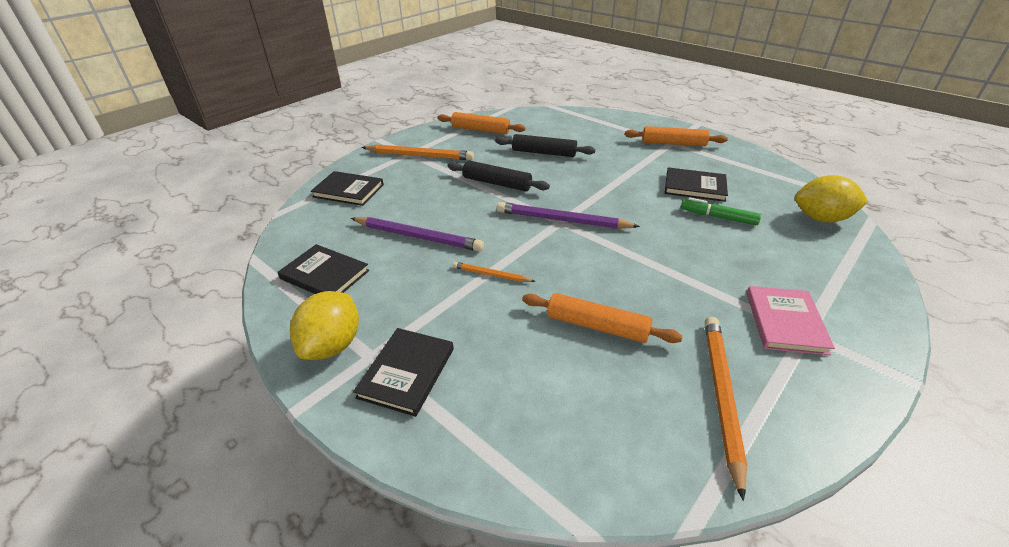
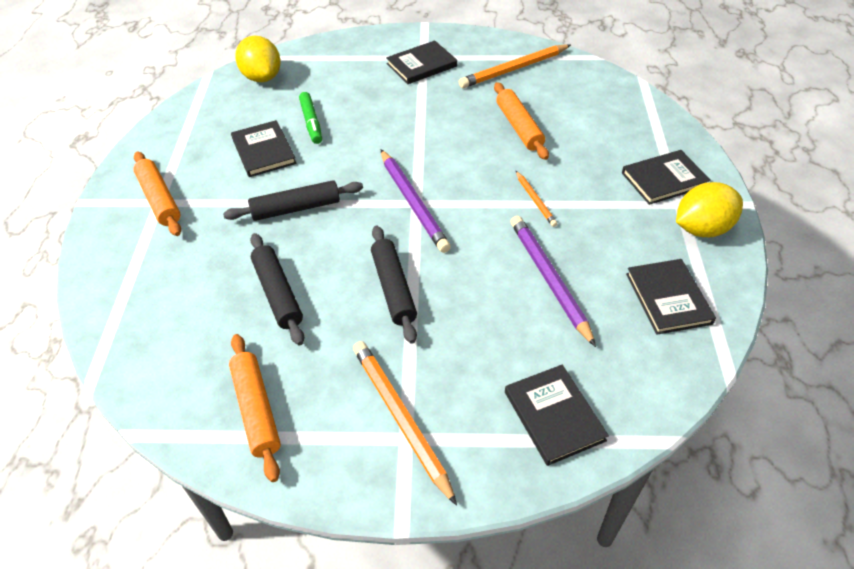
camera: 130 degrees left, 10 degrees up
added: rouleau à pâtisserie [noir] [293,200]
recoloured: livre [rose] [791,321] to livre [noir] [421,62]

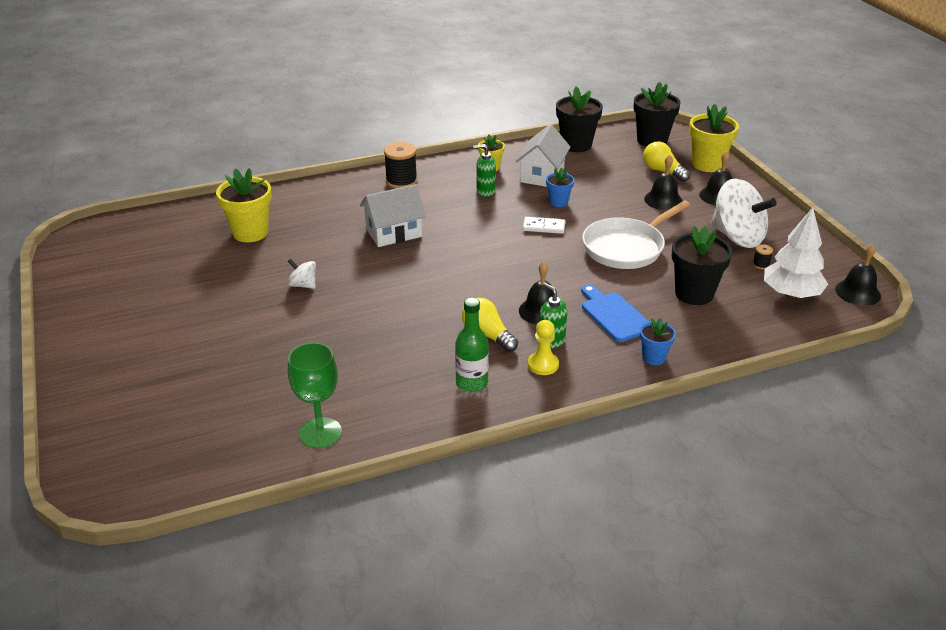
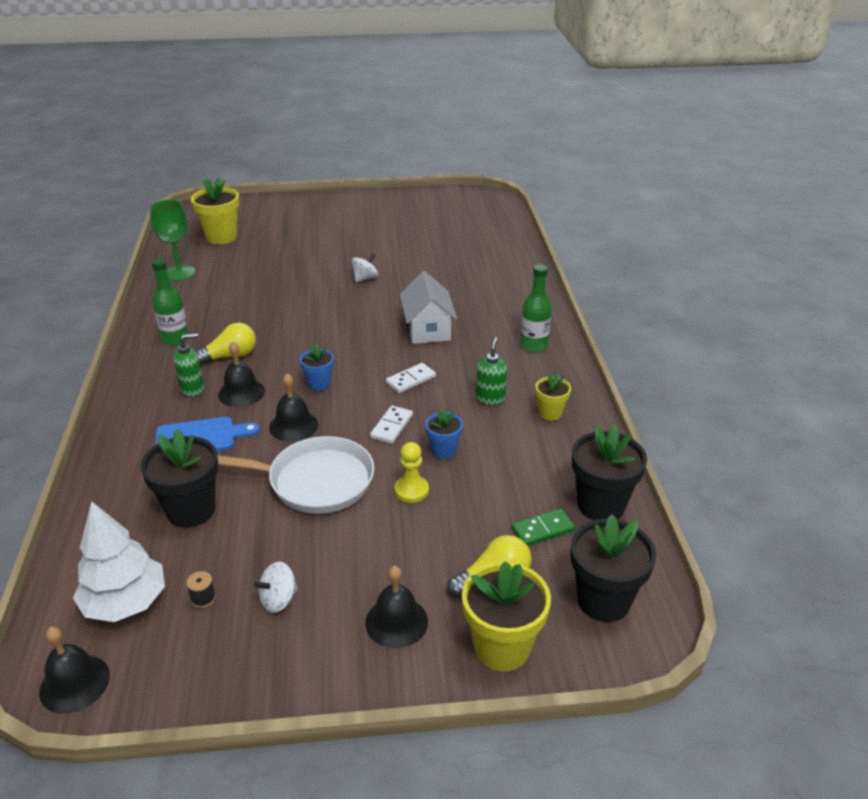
camera: 105 degrees right, 0 degrees up
removed: maison [blanc] [542,155]
added: domino [blanc] [411,378]; domino [vert] [543,527]
moved: pot de fleurs [jaune] [243,205] to [215,211]; pion [jaune] [543,347] to [412,472]; pot de fleurs [bleu] [658,341] to [317,368]; cloche [noir] [663,182] to [293,407]
replaced: bobine [noir] [400,165] to bouteille [vert] [536,308]
turned: poêle [blanc] [636,234] = [296,475] 120 degrees clockwise
resized: toupie [blanc] [744,213] = [276,587] x0.46

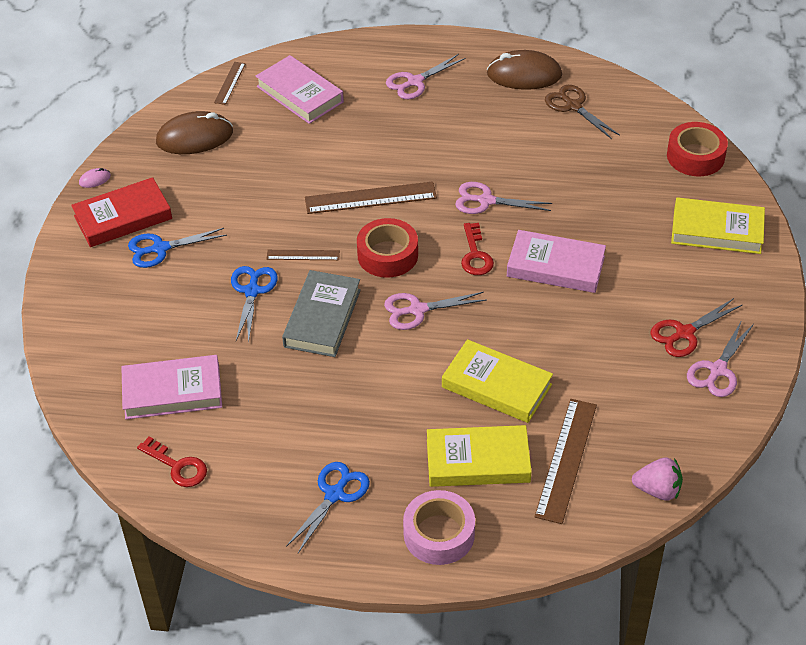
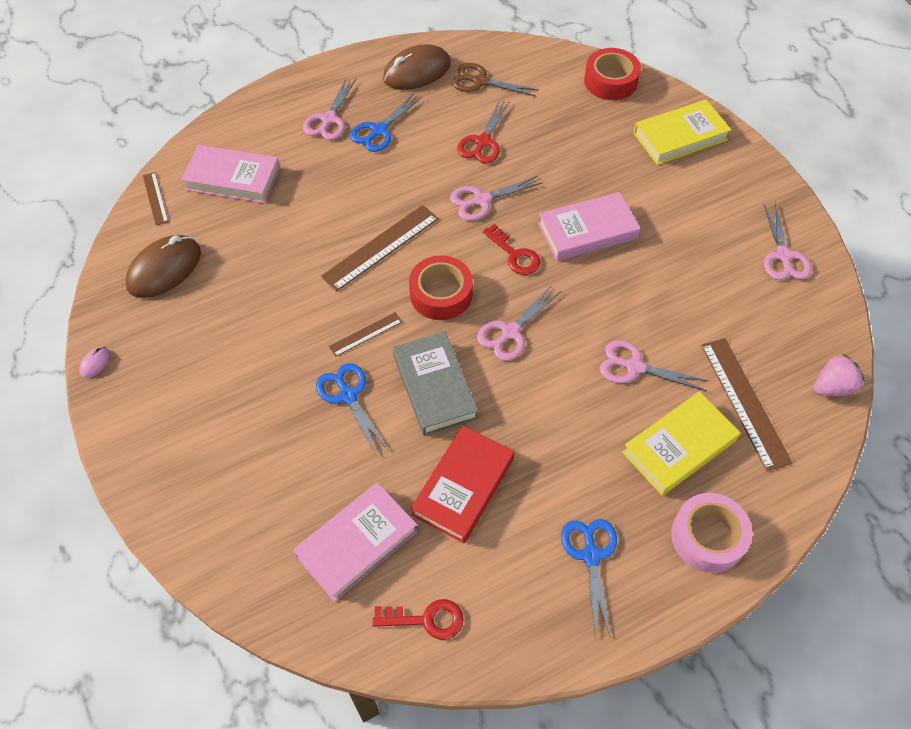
camera: 35 degrees left, 10 degrees up
moved: livre [rouge] [121,212] to [463,484]; ciseaux [bleu] [177,248] to [386,122]; ciseaux [rouge] [696,327] to [483,131]
replaced: livre [jaune] [497,381] to ciseaux [rose] [654,365]

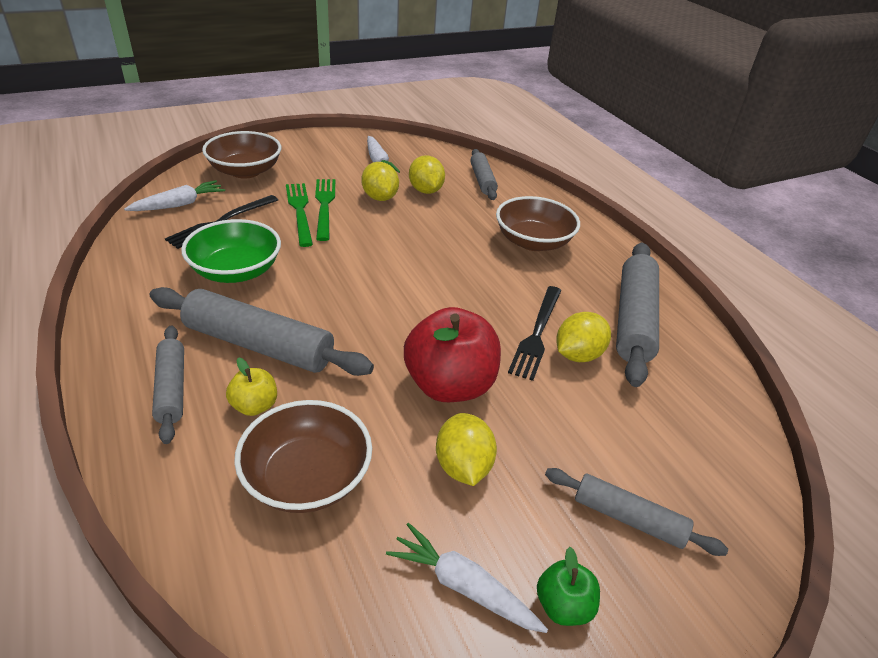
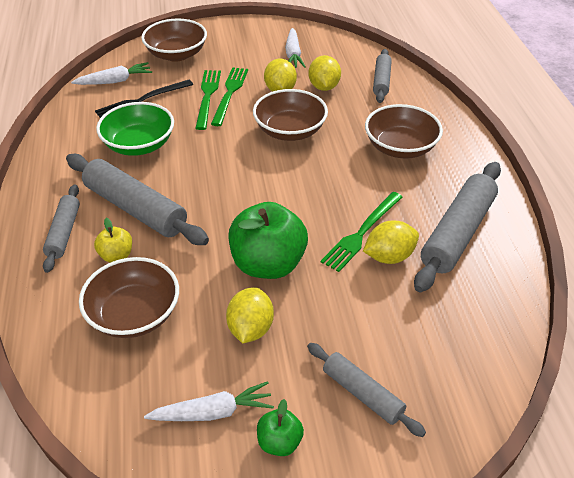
camera: 20 degrees right, 5 degrees up
added: bol [marron] [290,115]
recoloured: pomme [rouge] [452,354] to pomme [vert] [268,240]; fourchette [noir] [535,333] to fourchette [vert] [361,232]
turned: carotte [blanc] [467,578] = [209,401] 120 degrees clockwise

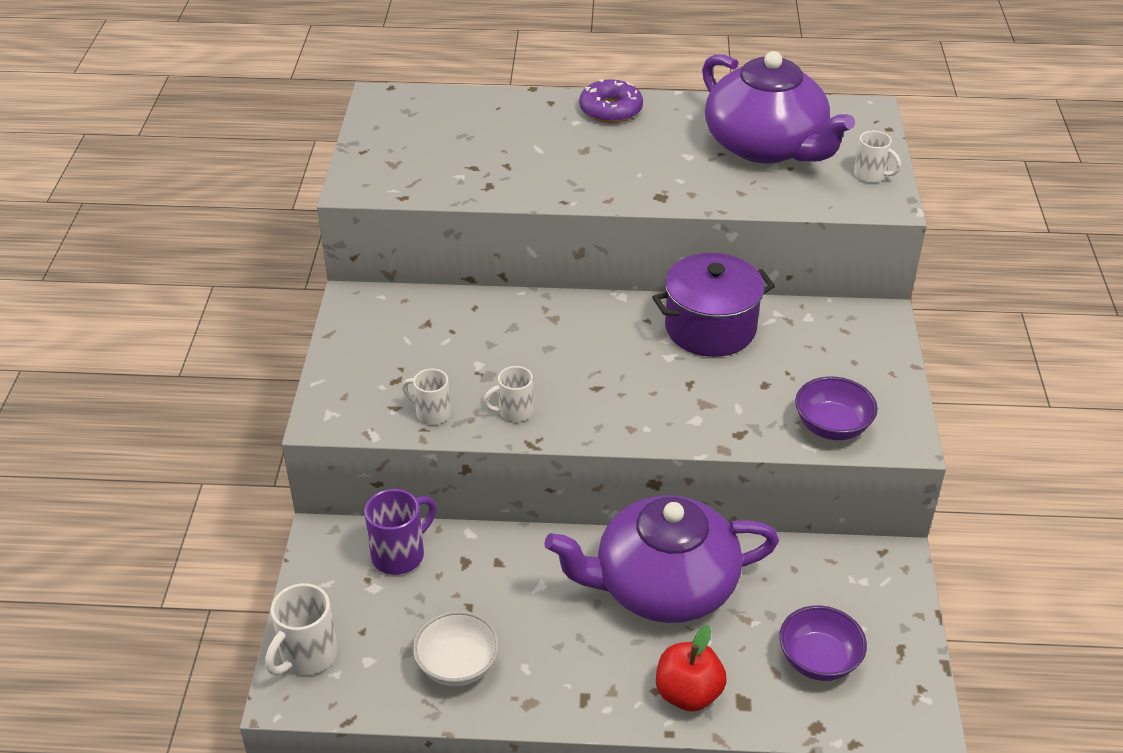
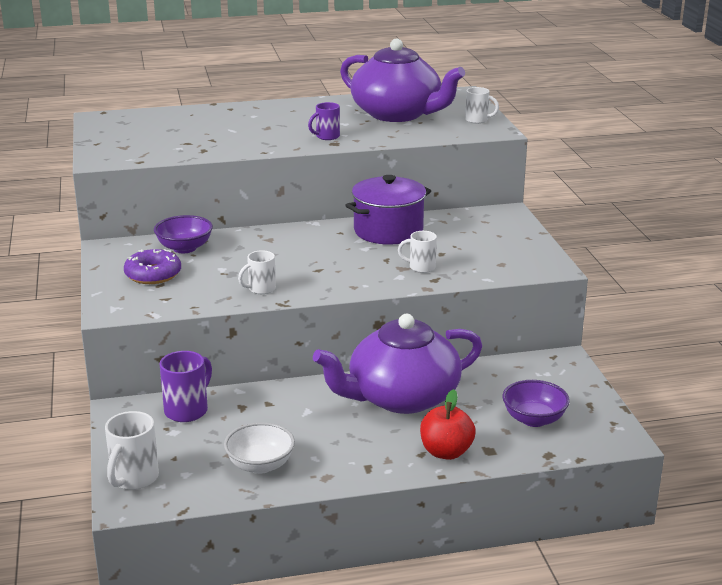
camera: 15 degrees left, 15 degrees down
added: tasse [violet] [324,121]
moved: tasse [blanc] [426,397] to [417,252]; beignet [violet] [611,101] to [152,266]; bol [violet] [836,408] to [183,234]

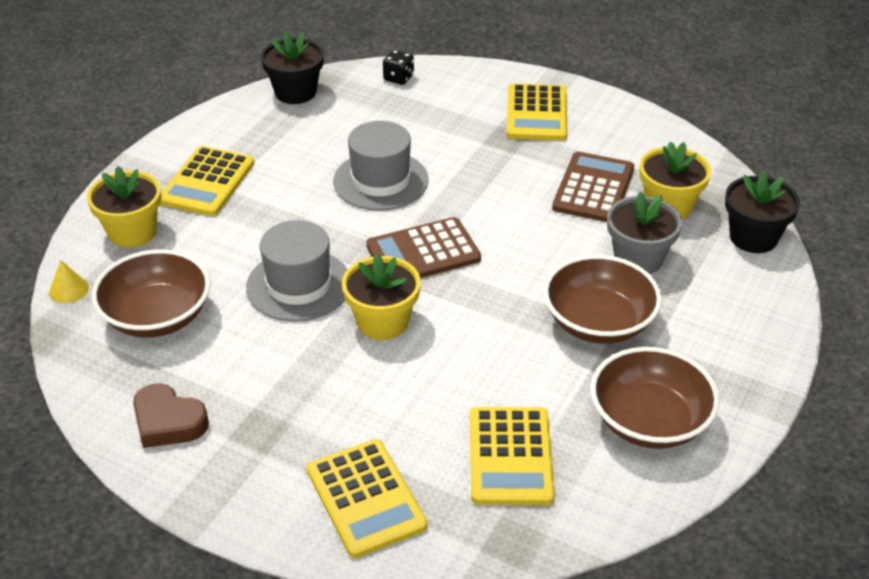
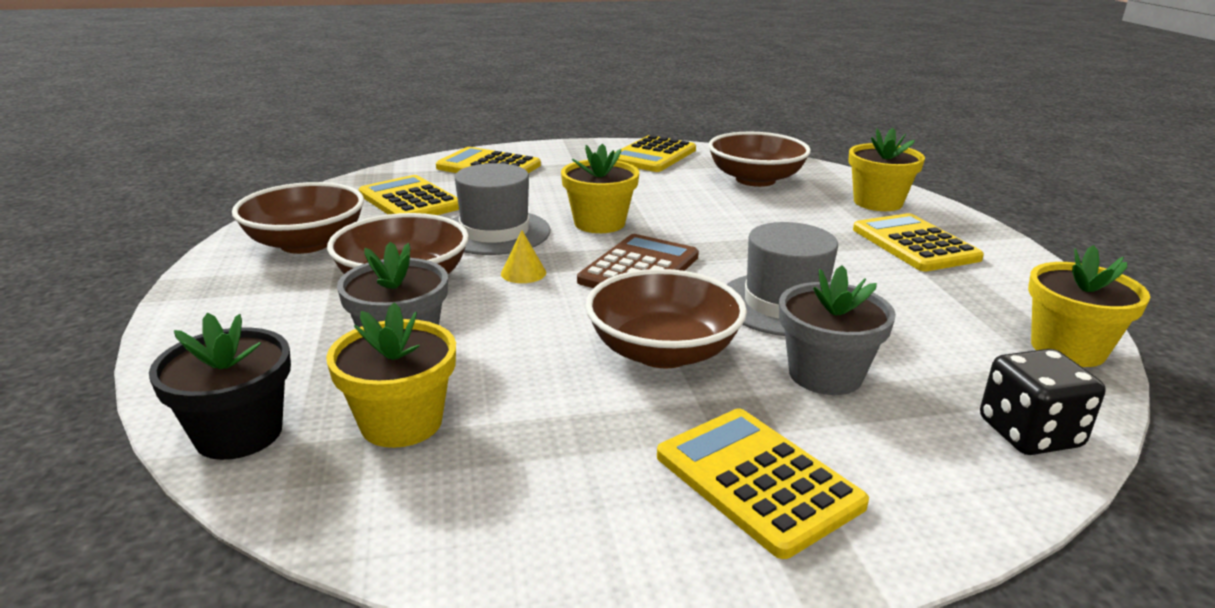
camera: 140 degrees right, 15 degrees down
removed: calculatrice [marron] [593,187]
added: bol [marron] [666,318]; pot de fleurs [gris] [837,330]
moved: cône [jaune] [69,281] to [523,256]; chapeau [gris] [297,271] to [501,209]
replaced: cœur [marron] [171,415] to calculatrice [jaune] [656,153]
recoloured: pot de fleurs [noir] [292,68] to pot de fleurs [jaune] [1089,306]
resized: dé [noir] [398,67] = [1043,402] x1.56

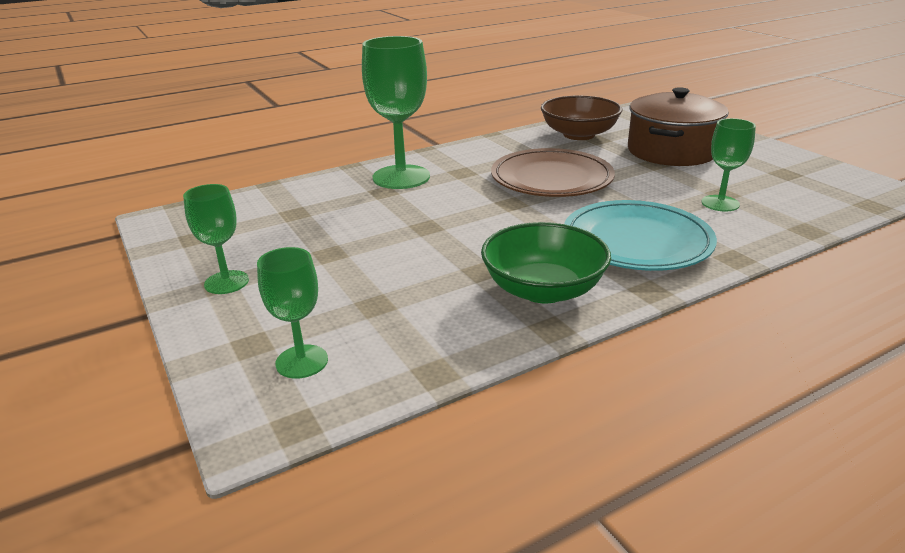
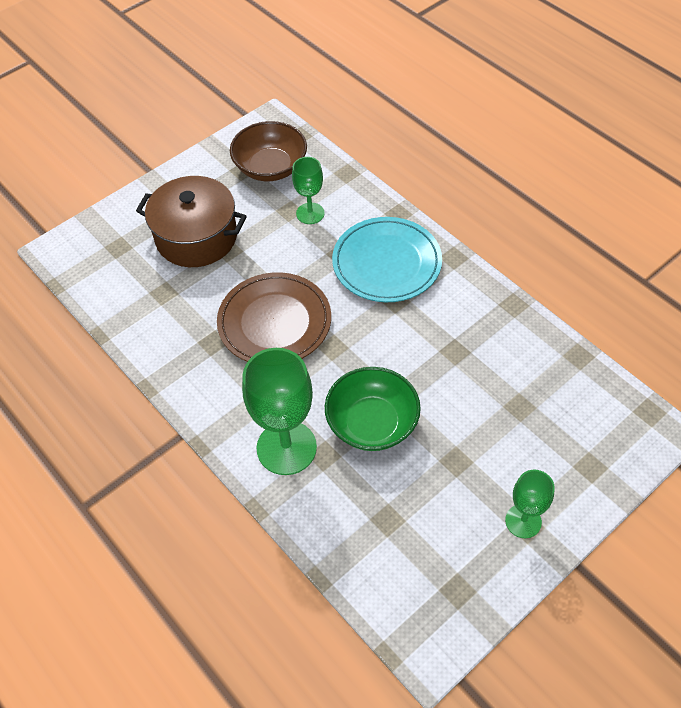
camera: 100 degrees left, 25 degrees up
removed: verre à pied [vert] [292,312]
moved: bol [vert] [546,263] to [373,409]; bol [marron] [581,118] to [268,151]

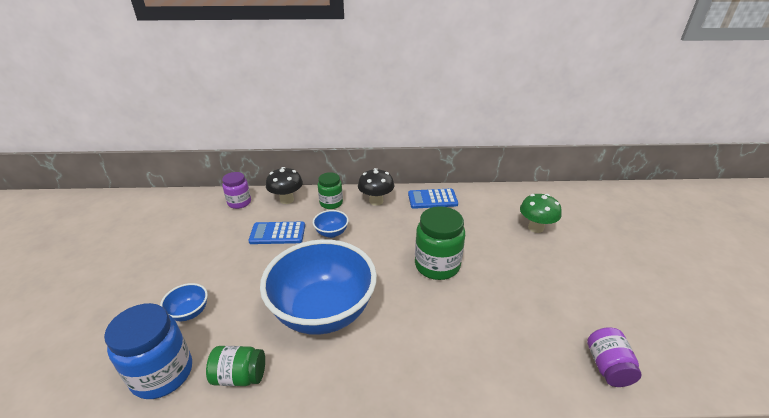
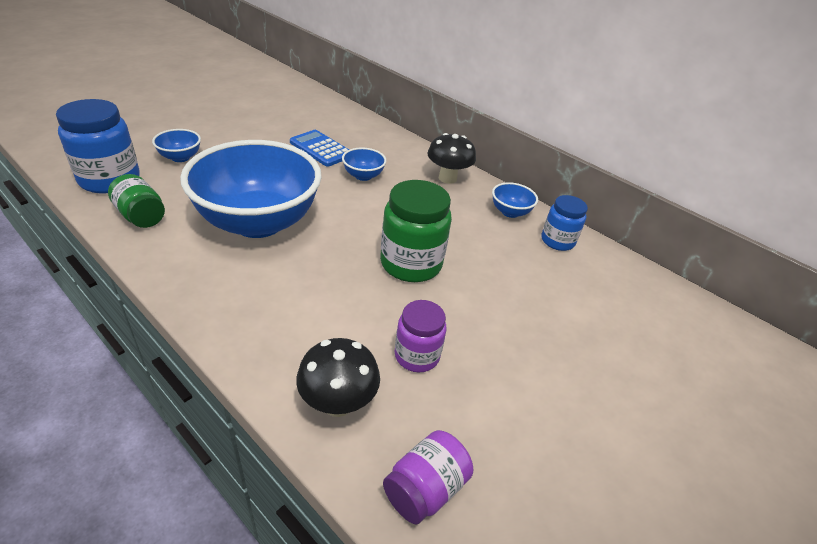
camera: 40 degrees right, 5 degrees up
removed: bocal [vert] [330,190]; champignon [vert] [540,213]
added: bocal [bleu] [565,223]
moved: bocal [violet] [236,190] to [420,336]; champignon [noir] [284,185] to [338,377]
replaced: calculatrice [bleu] [433,198] to bol [bleu] [515,200]

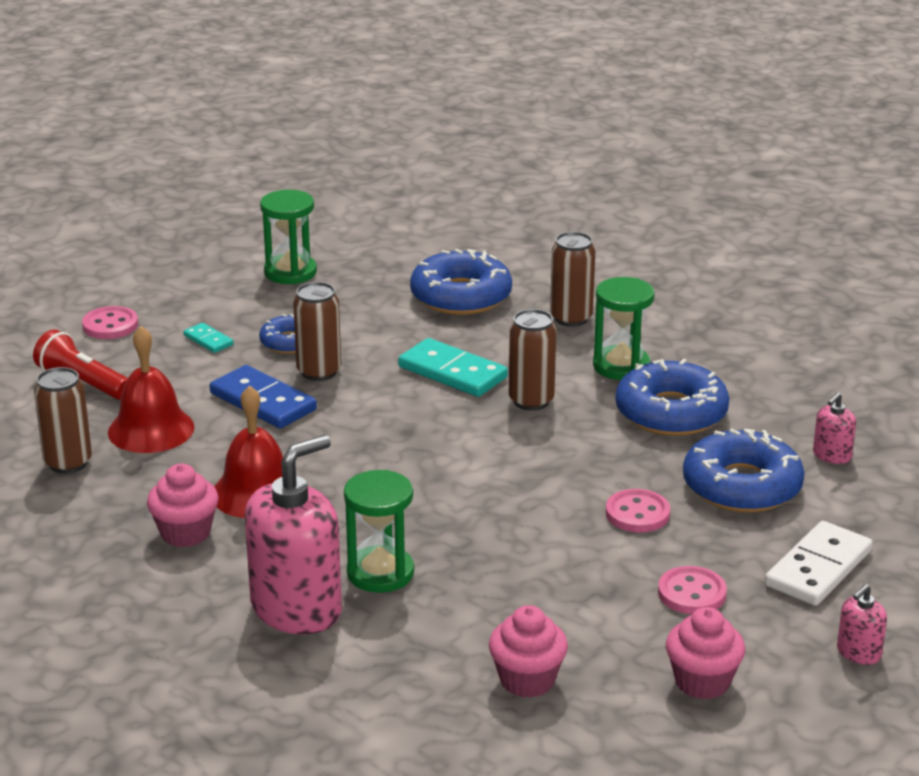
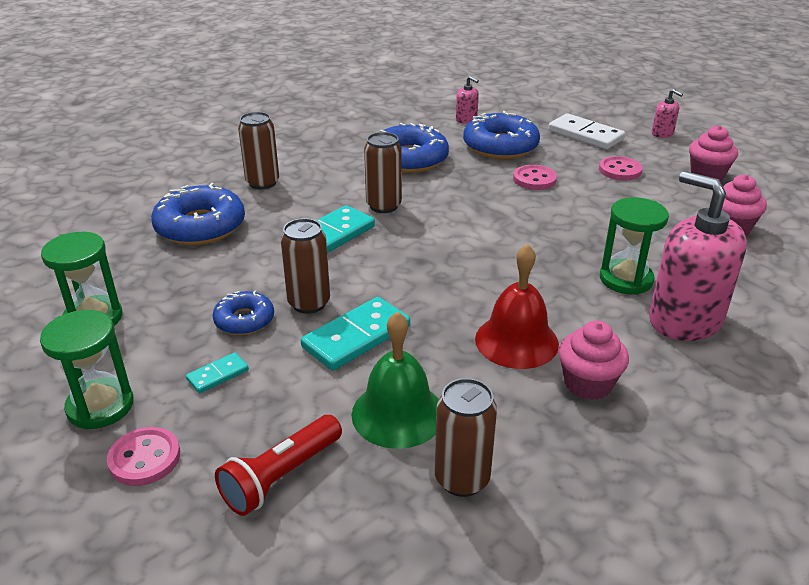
camera: 85 degrees left, 5 degrees up
moved: sablier [vert] [624,328] to [87,369]
recoloured: cloche [rouge] [151,389] to cloche [vert] [395,380]; domino [bleu] [263,397] to domino [turquoise] [355,334]

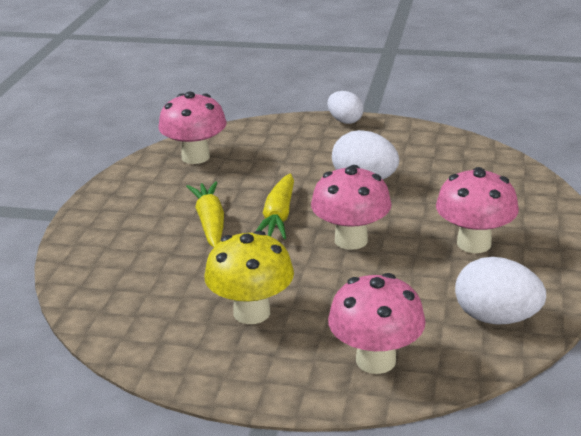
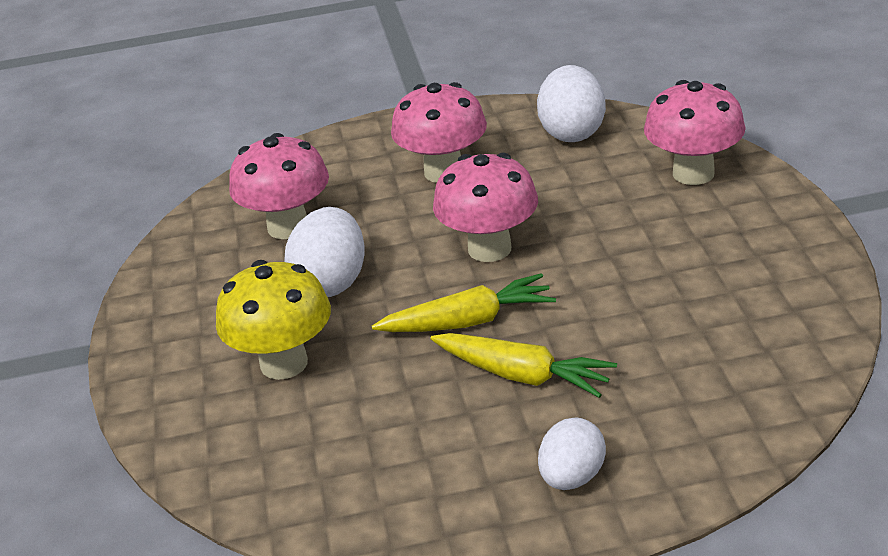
camera: 110 degrees left, 5 degrees up
moved: champignon [rose] [192,128] to [279,186]; champignon [jaune] [249,277] to [273,320]; œuf [blanc] [346,107] to [572,454]
turned: carotte [jaune] [205,214] = [524,365] 120 degrees counterclockwise

